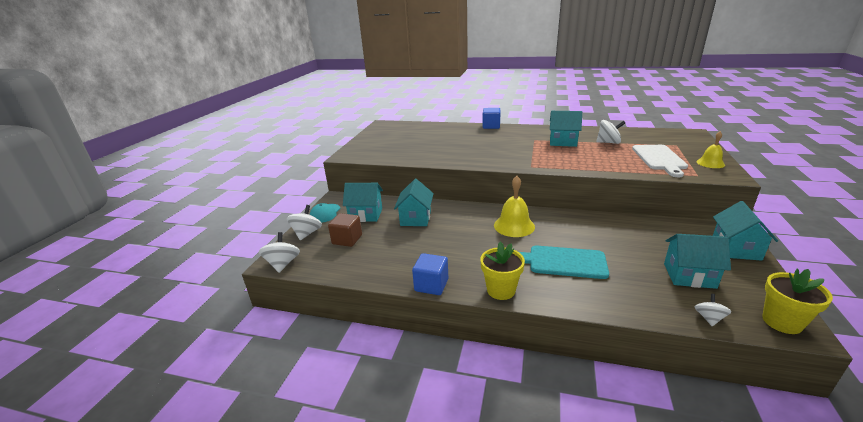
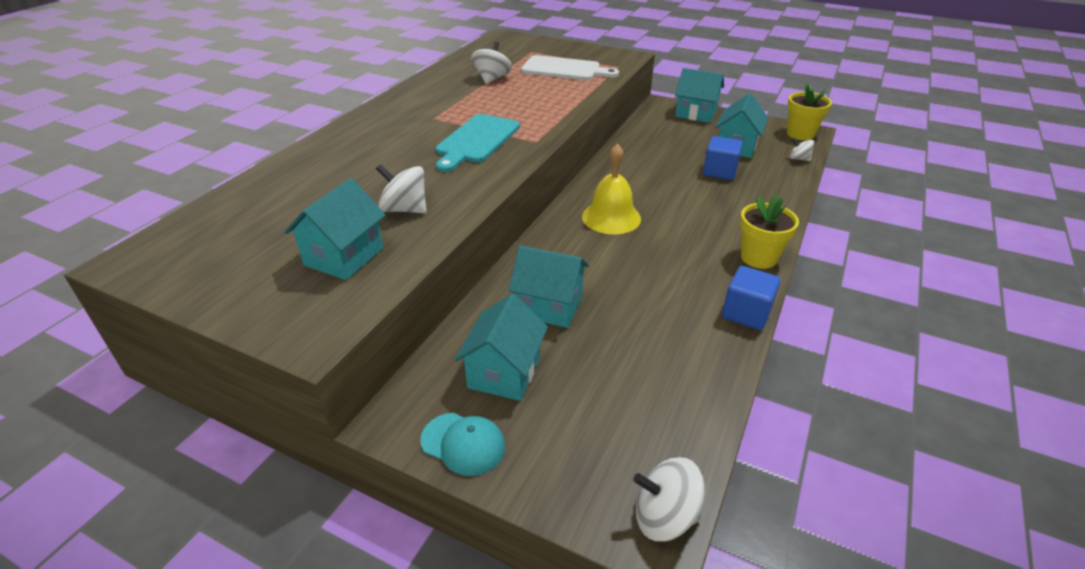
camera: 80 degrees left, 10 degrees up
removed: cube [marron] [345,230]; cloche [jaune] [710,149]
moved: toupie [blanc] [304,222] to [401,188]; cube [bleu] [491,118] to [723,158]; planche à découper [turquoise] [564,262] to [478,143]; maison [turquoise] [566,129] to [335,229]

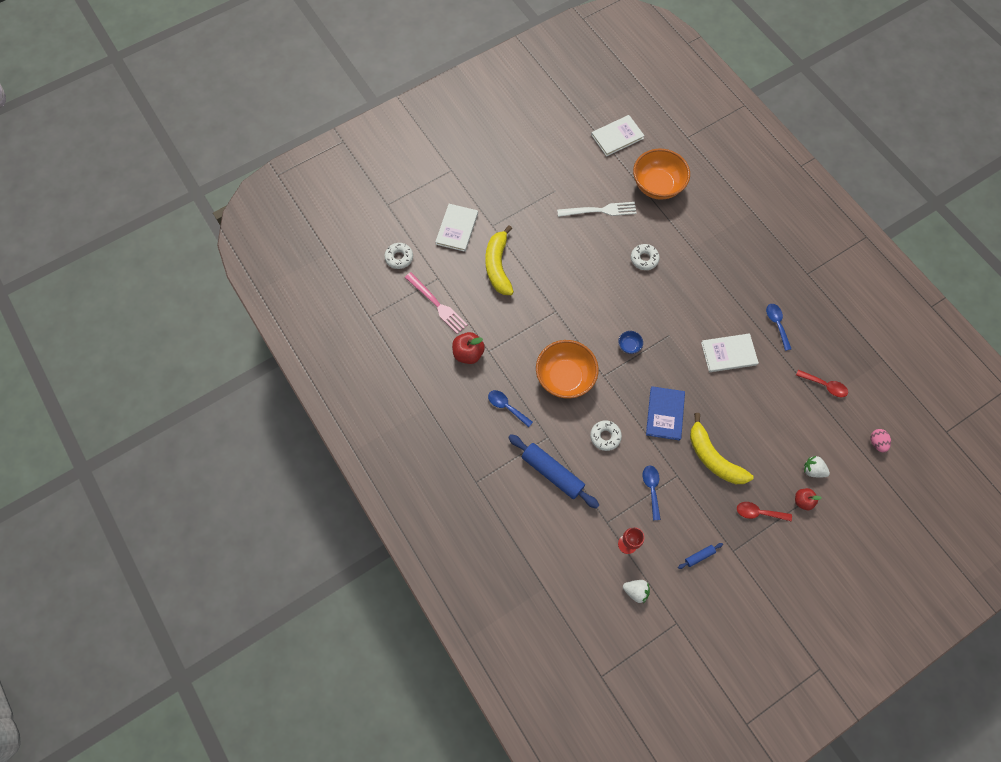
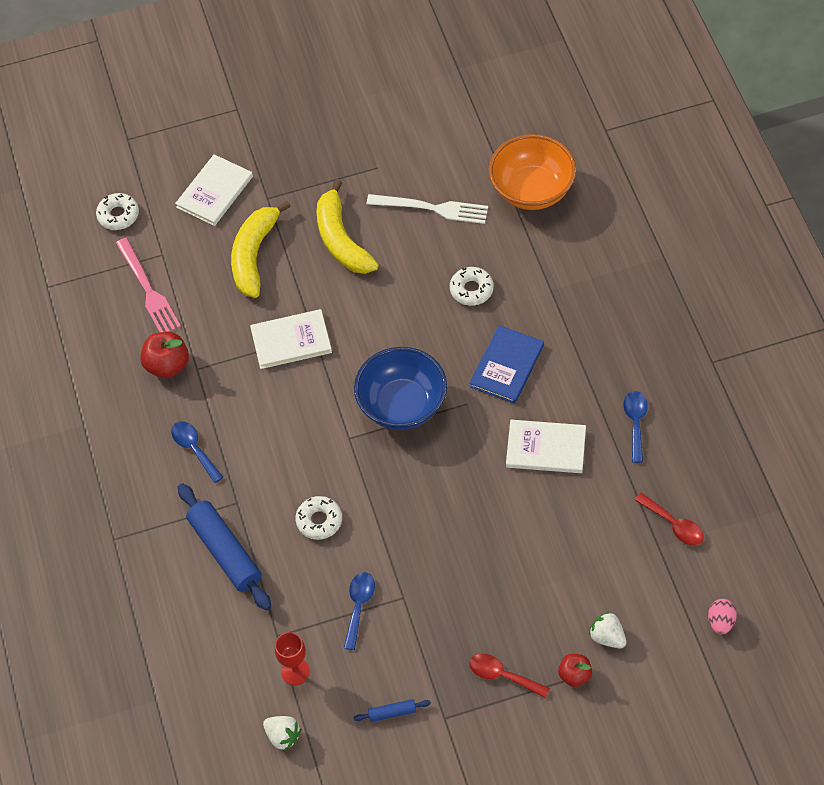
camera: 20 degrees right, 10 degrees down
removed: bol [orange] [567,369]
moved: livre [blanc] [618,135] to [291,339]; livre [bleu] [665,413] to [506,364]; banane [jaune] [722,448] to [348,226]
resized: bol [bleu] [630,342] = [400,388] x2.44

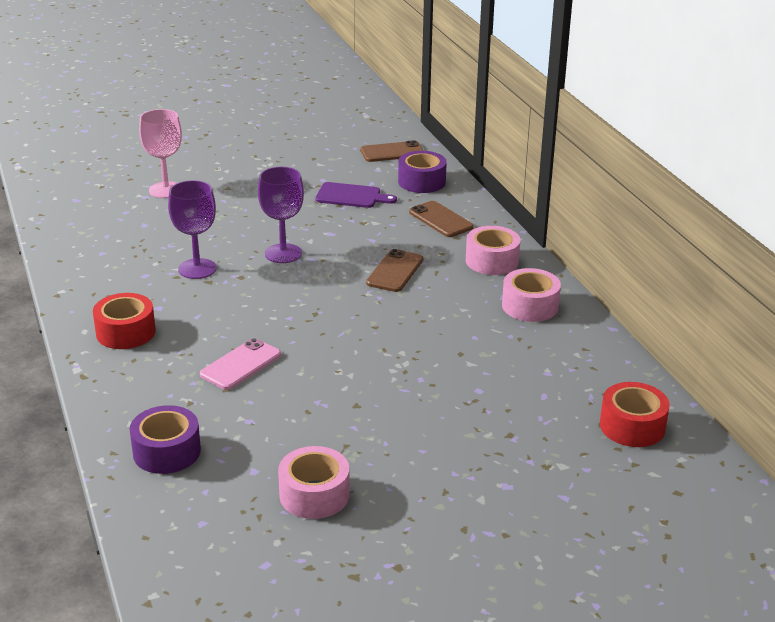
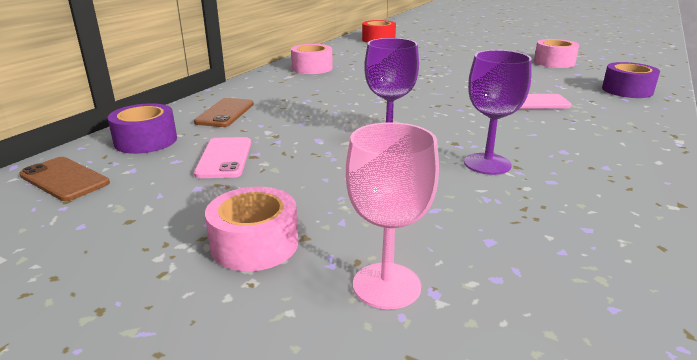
camera: 130 degrees left, 5 degrees down
removed: ruban adhésif [rouge] [124,321]; téléphone [marron] [394,270]
moved: ruban adhésif [rose] [493,250] to [251,229]
replaced: planche à découper [violet] [356,195] to téléphone [rose] [222,157]

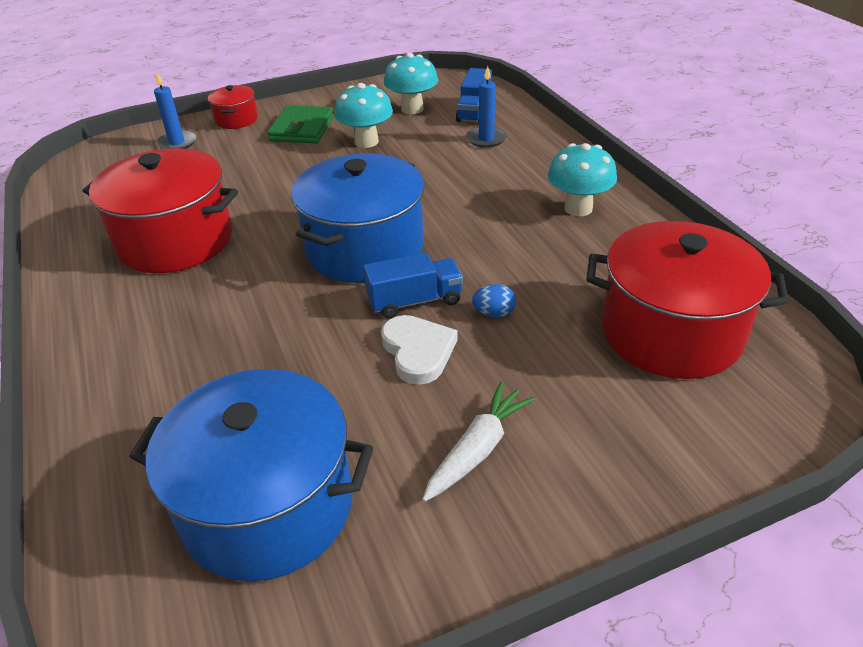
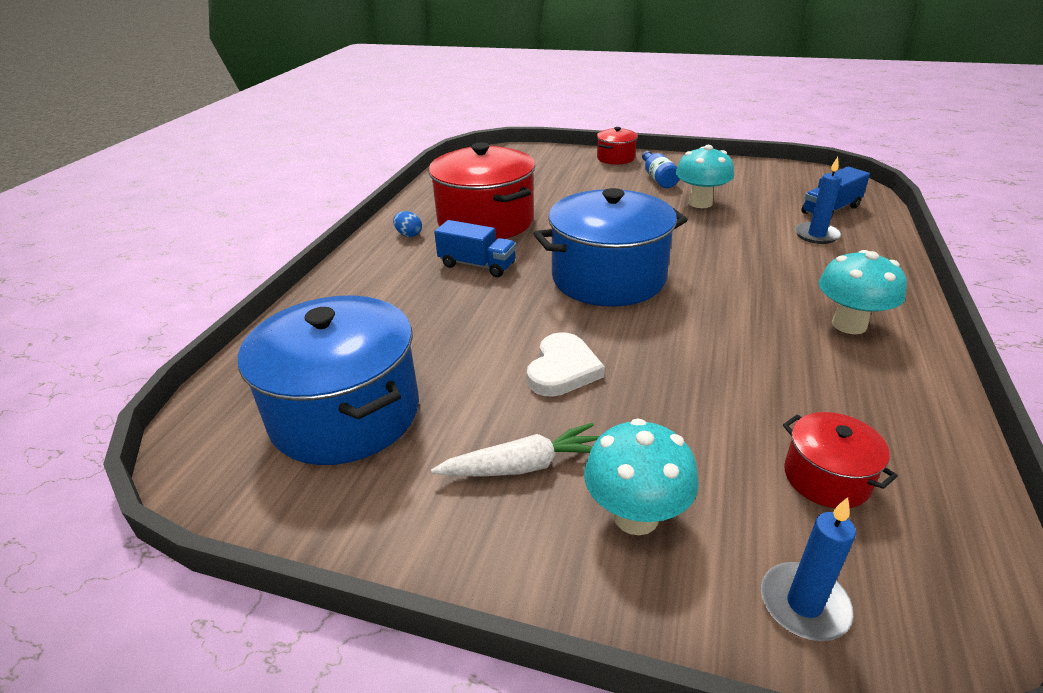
camera: 40 degrees right, 5 degrees down
moved: bougie [bleu] [175,111] to [808,569]; camion [bleu] [413,285] to [475,248]; champignon [turquoise] [411,83] to [641,476]; œuf [bleu] [494,300] to [407,224]
replaced: portefeuille [vert] [301,124] to bouteille [bleu] [661,169]
resized: marmite [rouge] [687,300] = [840,460] x0.48

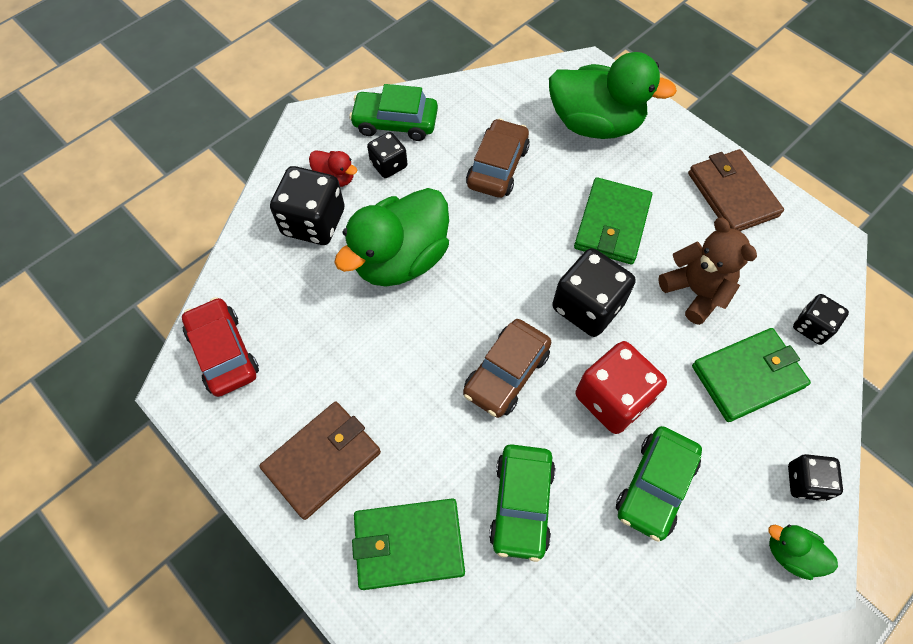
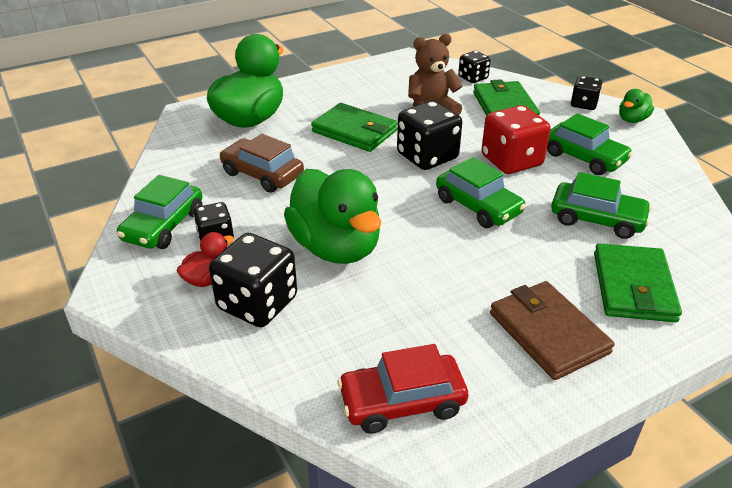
camera: 75 degrees left, 25 degrees down
removed: portefeuille [marron] [736,190]
recoloured: voiture [marron] [507,368] to voiture [vert] [481,192]

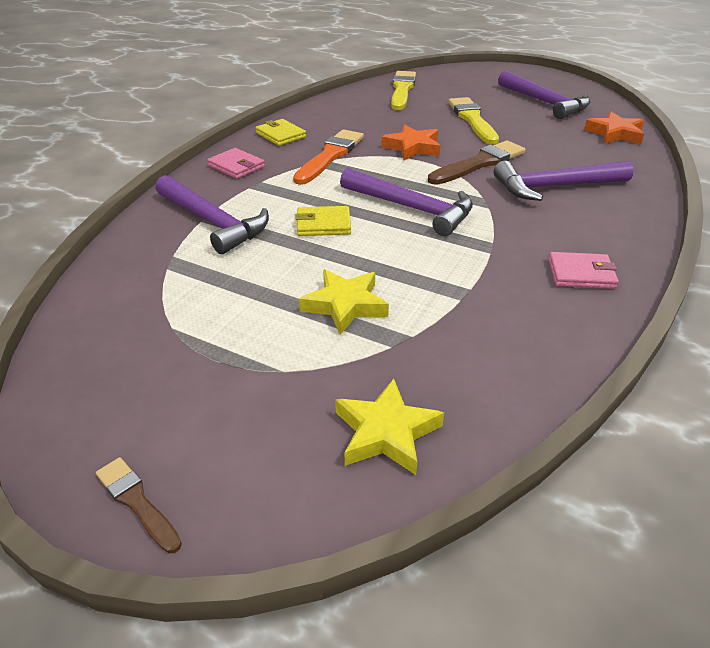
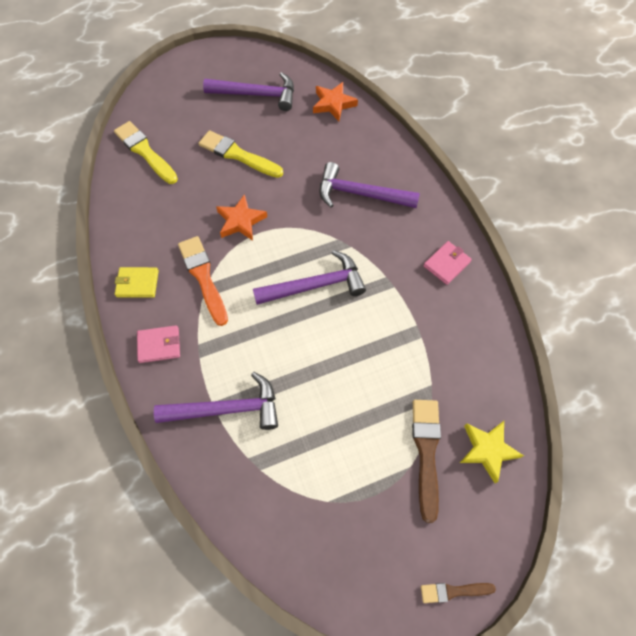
camera: 50 degrees left, 25 degrees up
removed: portefeuille [jaune] [323,221]; étoile [jaune] [344,302]
moved: pinceau [marron] [477,162] to [426,461]
turned: marteau [violet] [564,181] = [369,185] 75 degrees clockwise

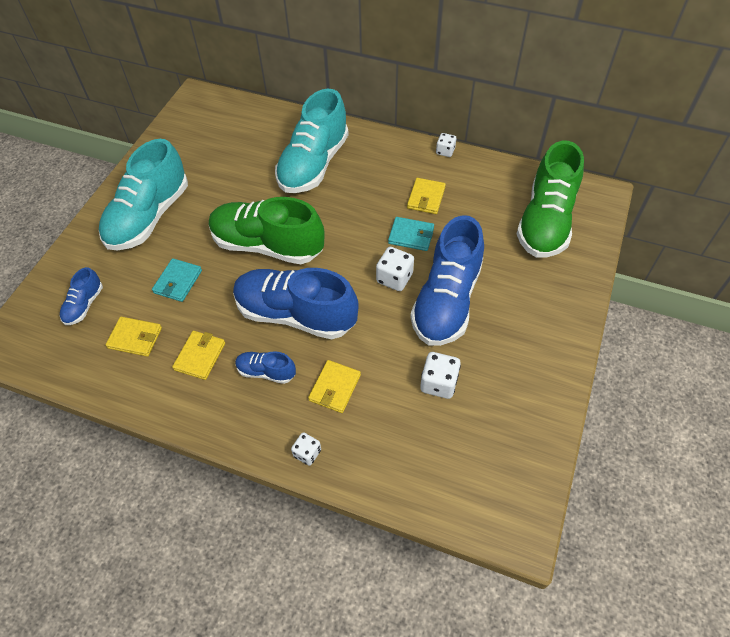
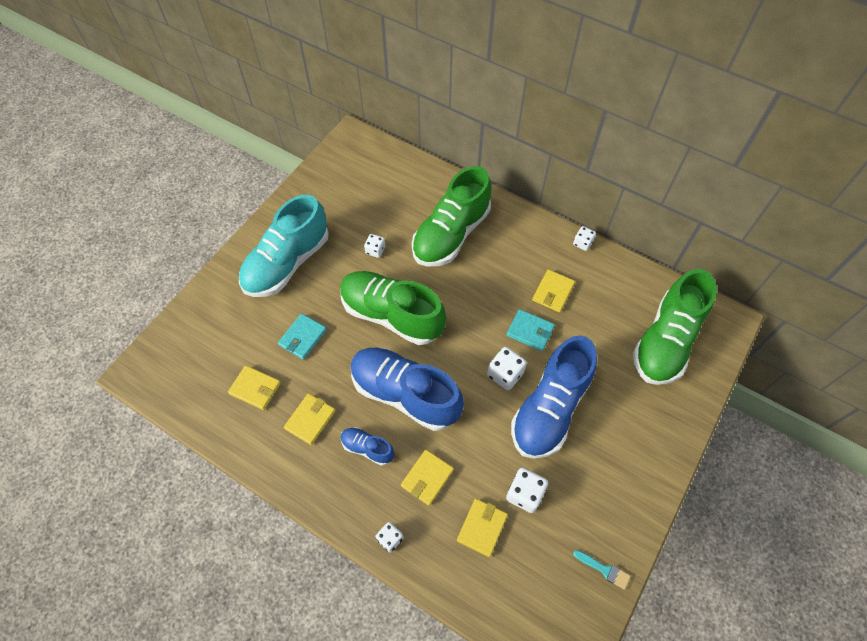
camera: 10 degrees right, 5 degrees up
removed: chaussure [bleu] [81,296]
added: dé [blanc] [374,246]; portefeuille [jaune] [482,528]; pinceau [turquoise] [602,570]
recoloured: chaussure [turquoise] [312,141] to chaussure [vert] [451,216]

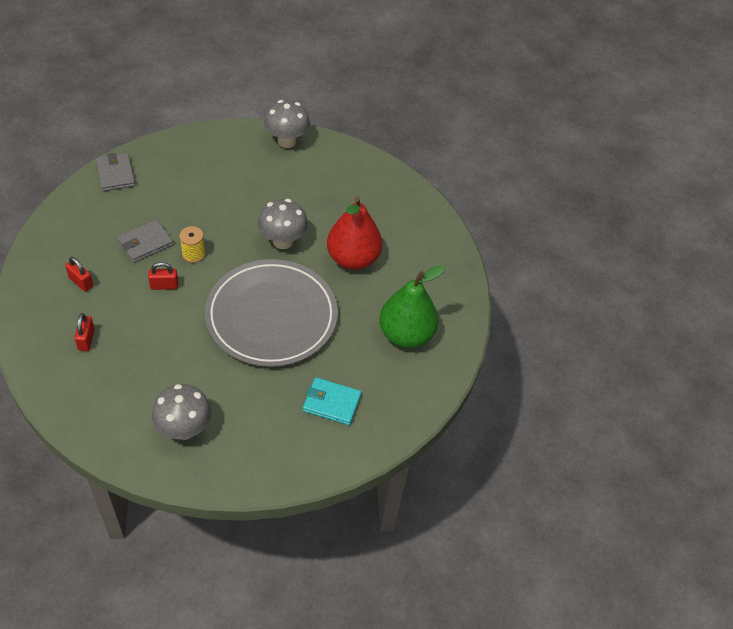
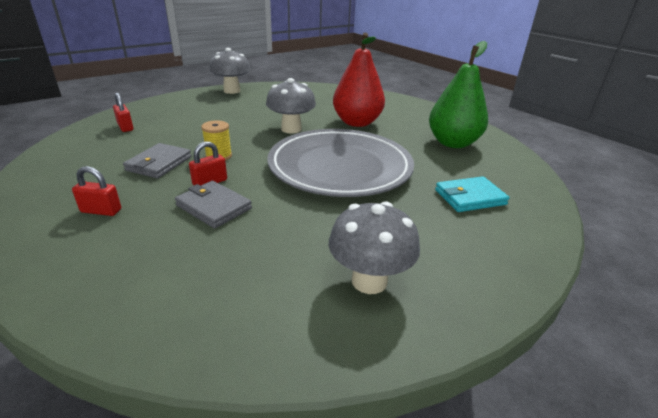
camera: 30 degrees left, 20 degrees down
moved: cadenas [rouge] [84,332] to [123,112]; portefeuille [gris] [115,172] to [213,204]

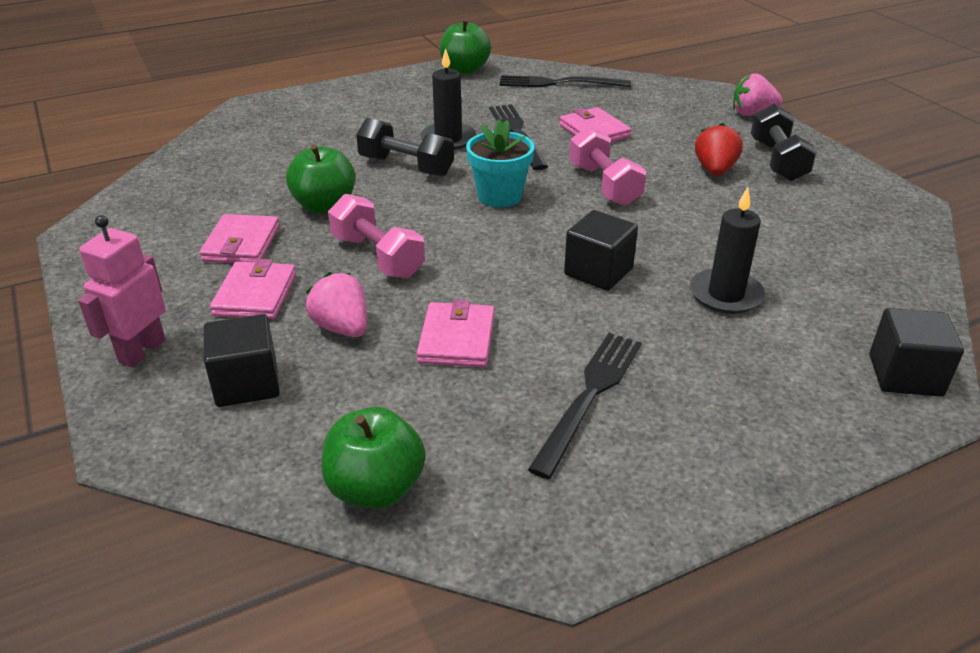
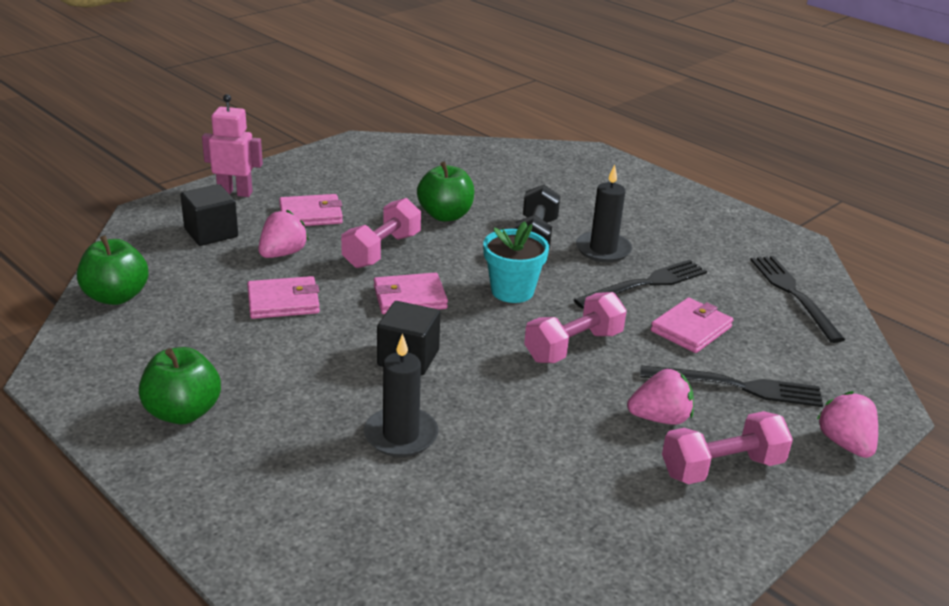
camera: 70 degrees right, 5 degrees down
removed: cube [noir] [917,352]
moved: portefeuille [rose] [239,238] to [411,293]; pomme [vert] [465,46] to [180,385]; fourchette [noir] [585,406] to [731,386]
recoloured: fraise [rouge] [719,149] to fraise [rose] [660,397]; haltère [noir] [784,142] to haltère [rose] [727,447]

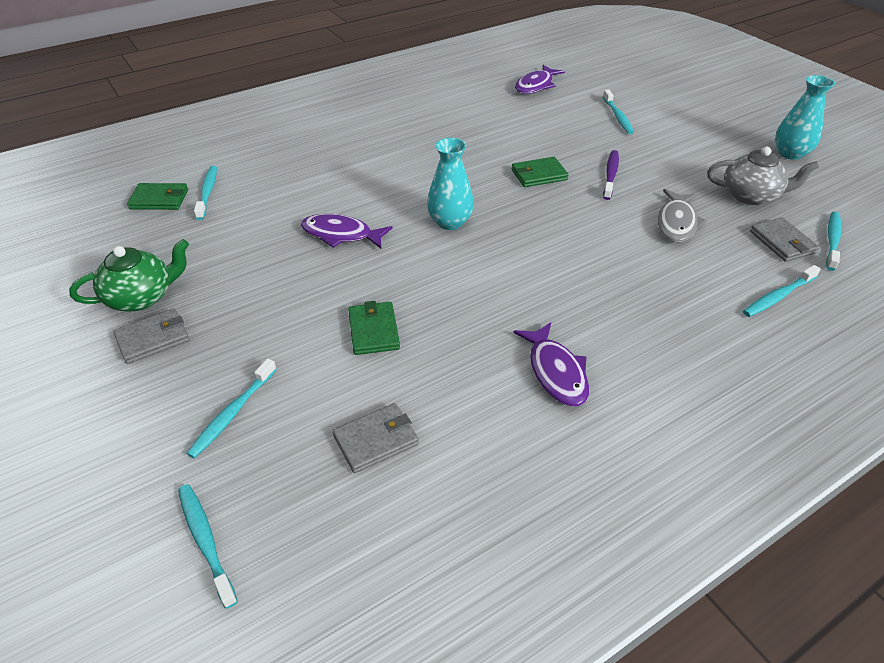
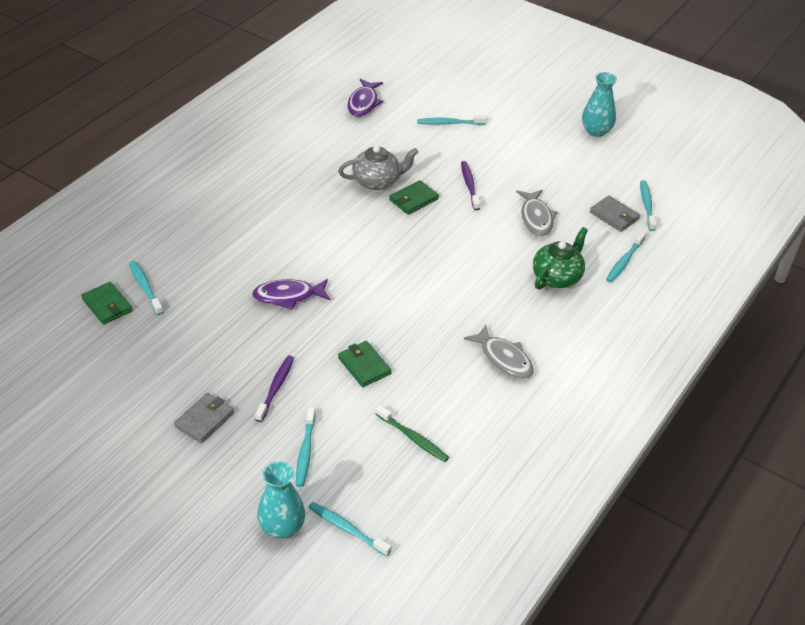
camera: 25 degrees left, 0 degrees up
added: brosse à dents [violet] [274,388]
moved: théière [vert] [129,275] to [560,258]; vase [turquoise] [450,184] to [281,500]; théière [gris] [763,176] to [378,167]
replaced: portefeuille [gris] [375,438] to brosse à dents [vert] [412,433]
recoloured: poisson [violet] [551,364] to poisson [gris] [499,352]
turned: portefeuille [vert] [157,196] = [107,303] 75 degrees clockwise; brosse à dents [turquoise] [618,112] = [452,120] 120 degrees clockwise

